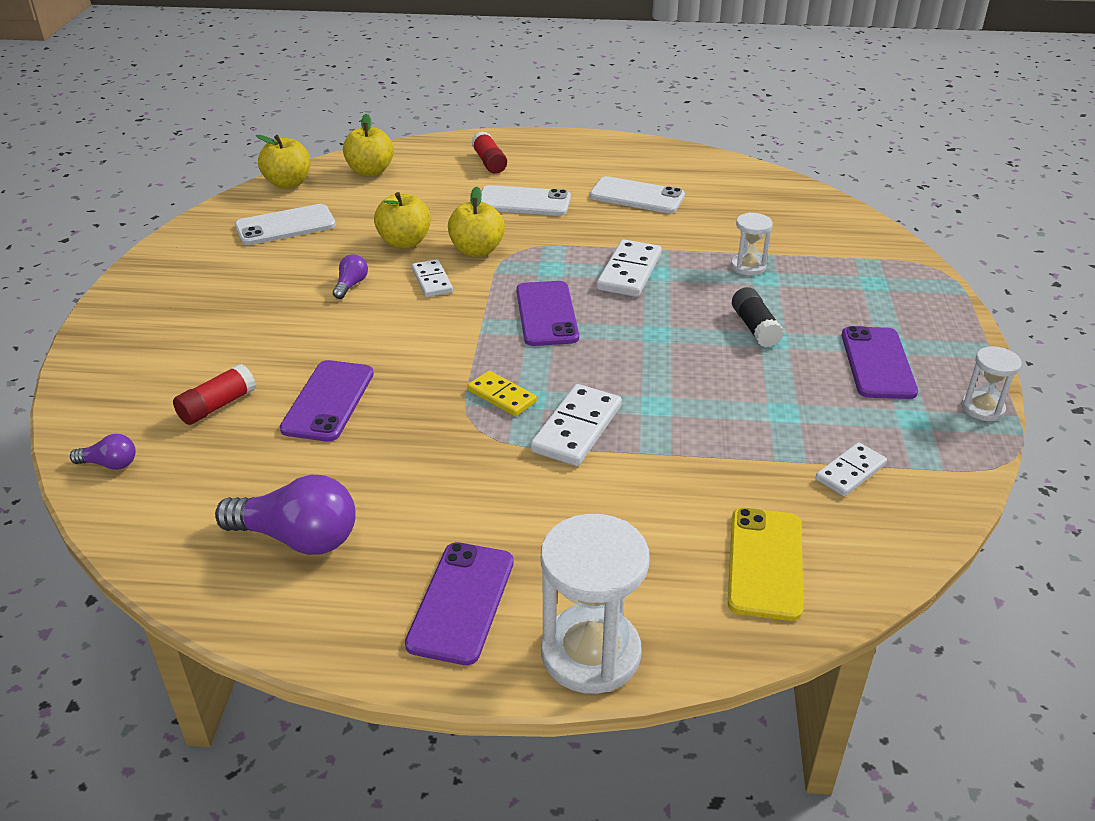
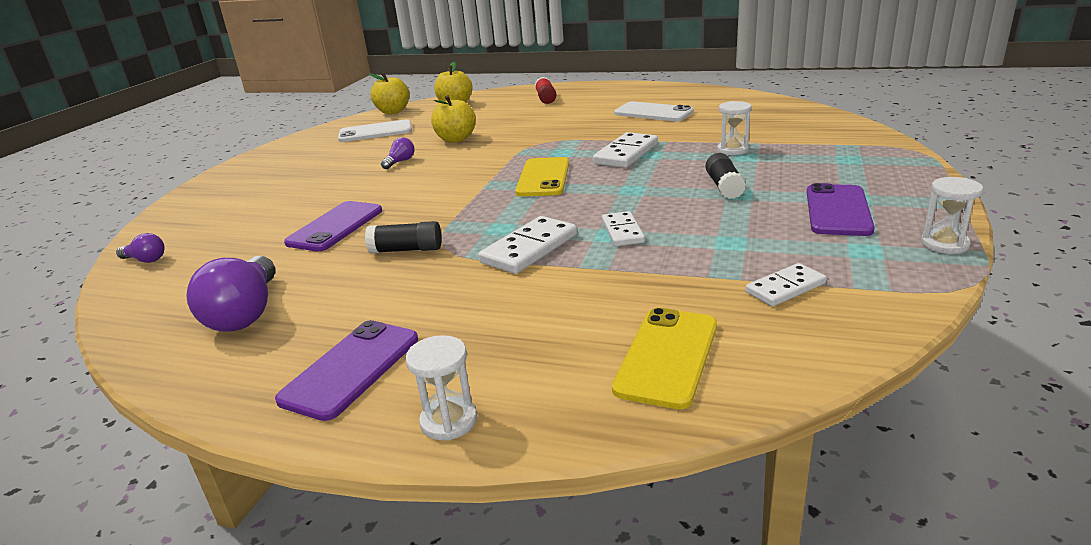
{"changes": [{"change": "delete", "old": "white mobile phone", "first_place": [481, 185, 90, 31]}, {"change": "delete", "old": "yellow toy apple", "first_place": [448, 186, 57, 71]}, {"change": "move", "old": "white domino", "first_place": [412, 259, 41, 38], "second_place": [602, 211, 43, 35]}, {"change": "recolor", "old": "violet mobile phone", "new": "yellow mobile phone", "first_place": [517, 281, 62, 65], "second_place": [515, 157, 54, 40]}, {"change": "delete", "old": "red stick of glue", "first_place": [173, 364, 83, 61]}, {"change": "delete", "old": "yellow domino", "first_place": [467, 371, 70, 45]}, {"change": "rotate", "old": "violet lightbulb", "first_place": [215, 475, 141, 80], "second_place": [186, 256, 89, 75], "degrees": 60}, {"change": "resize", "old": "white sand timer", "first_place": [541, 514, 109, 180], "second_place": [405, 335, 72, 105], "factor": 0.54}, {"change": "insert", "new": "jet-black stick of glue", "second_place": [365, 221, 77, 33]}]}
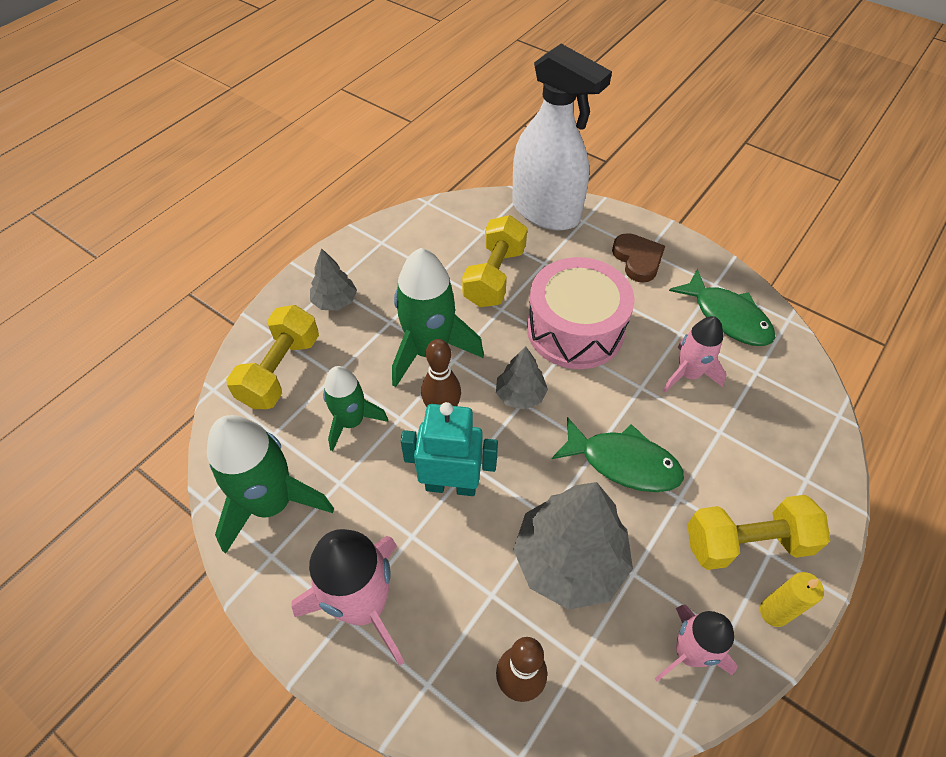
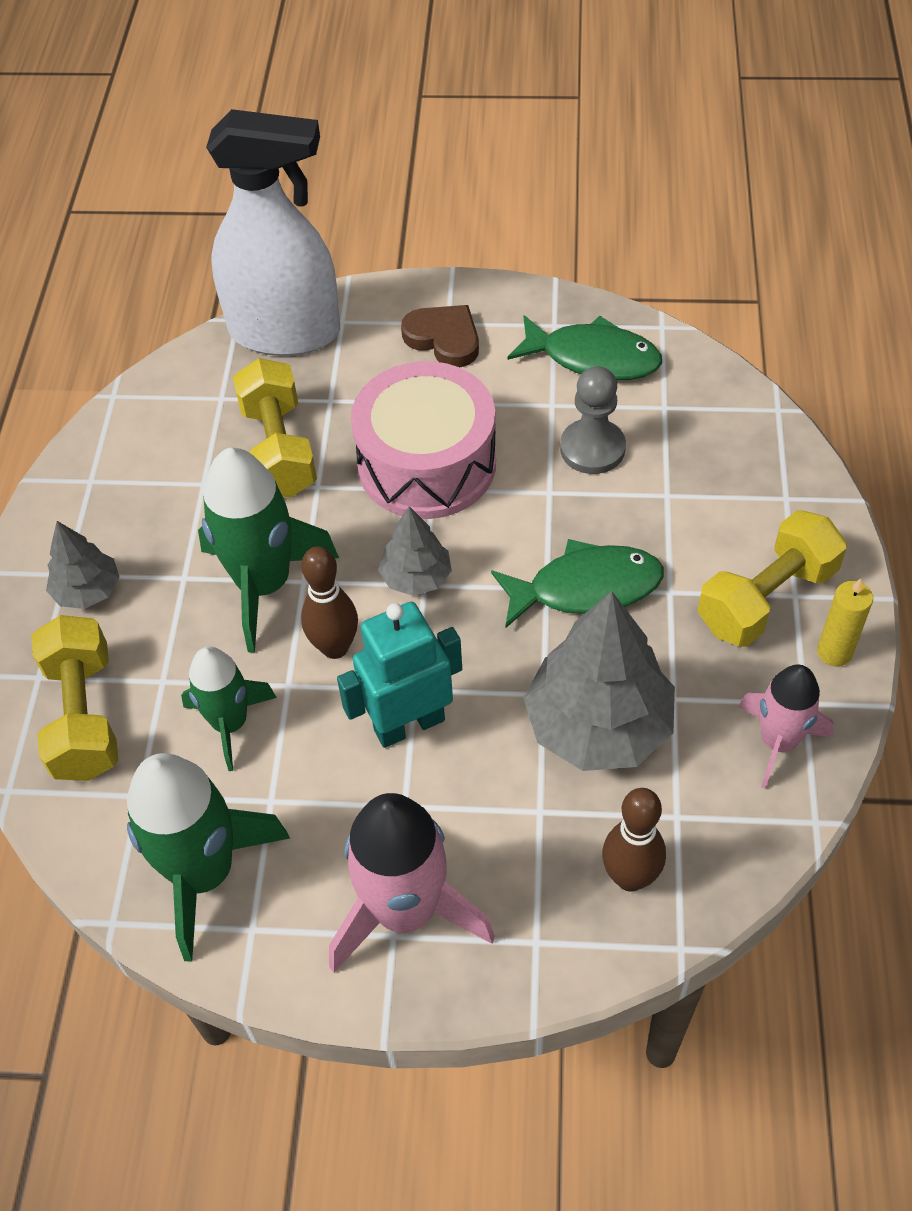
{"changes": [{"change": "replace", "old": "rosy toy rocket", "new": "grey pawn", "first_place": [663, 316, 64, 76], "second_place": [560, 366, 66, 108]}]}
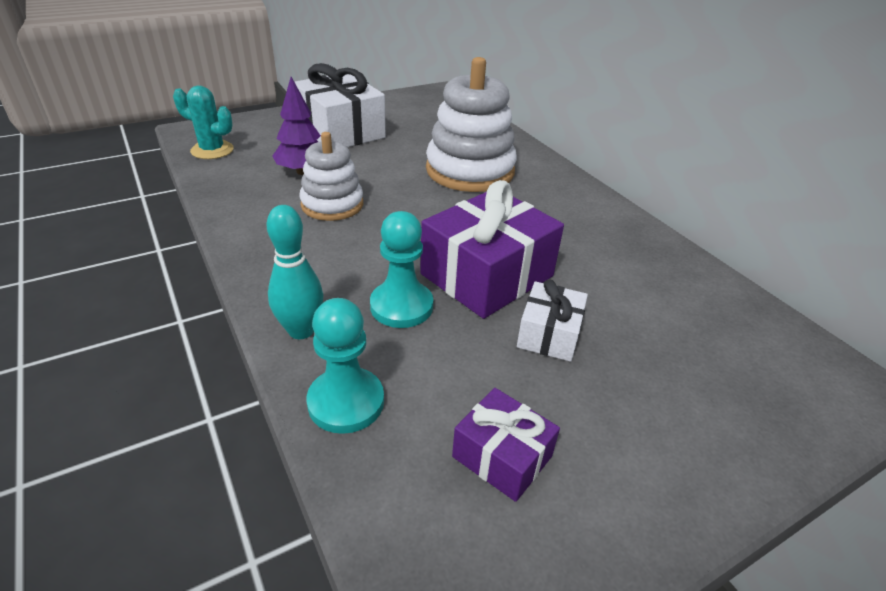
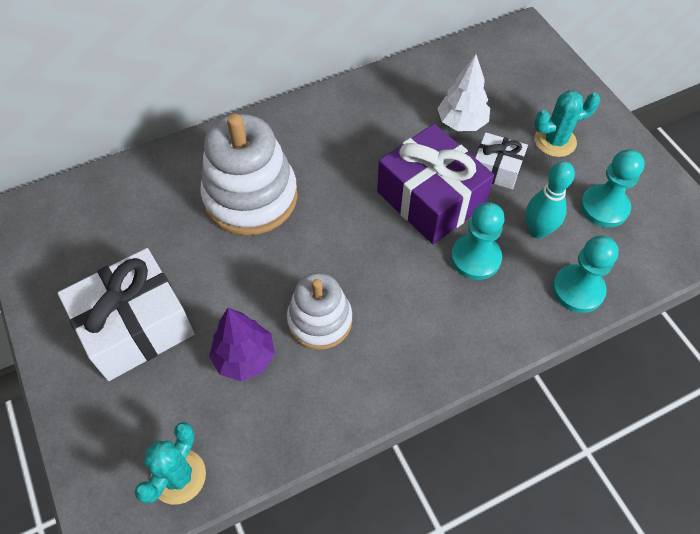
{"changes": [{"change": "move", "old": "teal bowling pin", "first_place": [267, 205, 56, 134], "second_place": [526, 161, 49, 78]}, {"change": "replace", "old": "violet wrapped gift", "new": "teal pawn", "first_place": [452, 388, 108, 114], "second_place": [580, 149, 65, 78]}, {"change": "insert", "new": "white toy tree", "second_place": [437, 54, 53, 77]}, {"change": "insert", "new": "teal cactus", "second_place": [534, 90, 66, 67]}]}
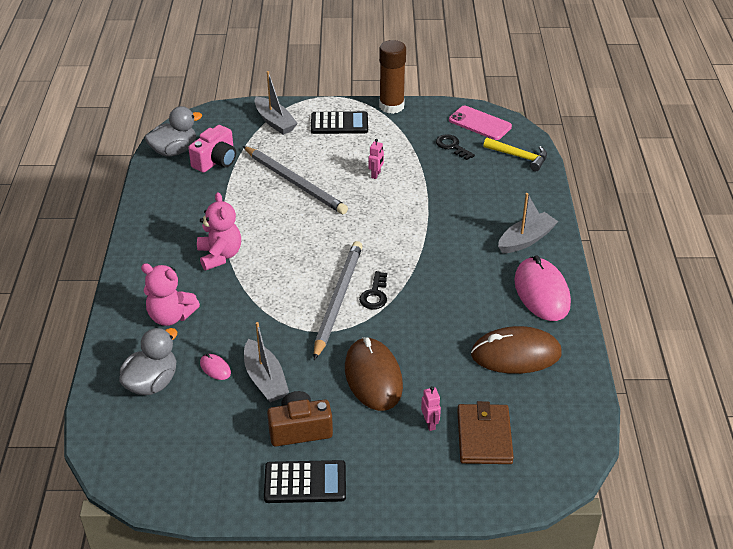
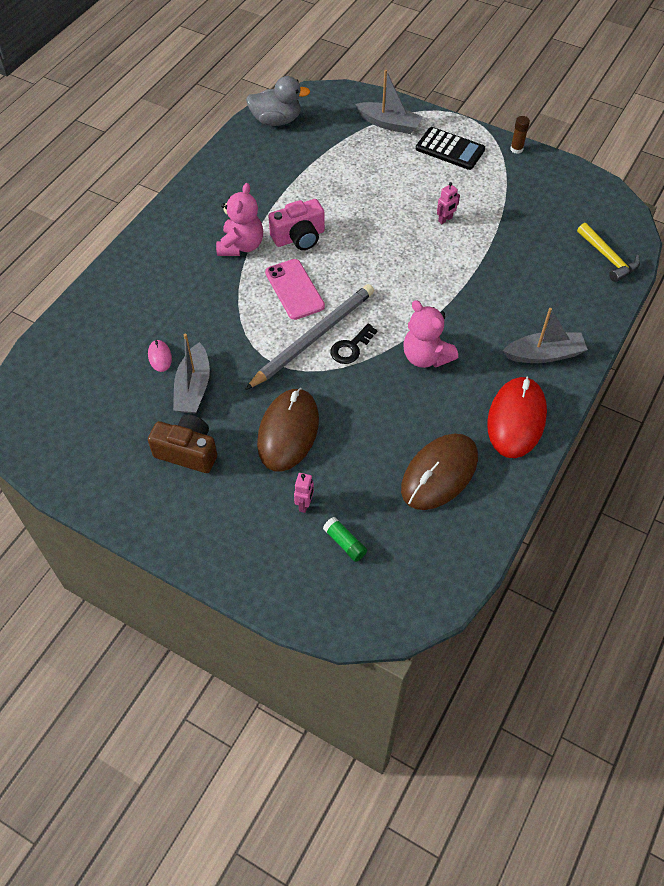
{"changes": [{"change": "resize", "old": "russet stick of glue", "first_place": [379, 40, 27, 74], "second_place": [510, 116, 20, 38], "factor": 0.46}, {"change": "rotate", "old": "grey sailboat", "first_place": [255, 71, 43, 64], "second_place": [355, 70, 68, 64], "degrees": -60}, {"change": "move", "old": "rosy mobile phone", "first_place": [449, 106, 63, 34], "second_place": [265, 259, 60, 61]}, {"change": "move", "old": "rosy compact camera", "first_place": [188, 125, 48, 48], "second_place": [269, 199, 56, 51]}, {"change": "delete", "old": "jet-black key", "first_place": [436, 134, 39, 26]}, {"change": "delete", "old": "grey lead pencil", "first_place": [243, 146, 105, 68]}, {"change": "recolor", "old": "rosy computer mouse", "new": "red computer mouse", "first_place": [514, 255, 57, 66], "second_place": [487, 376, 60, 82]}, {"change": "move", "old": "rosy stuffed bear", "first_place": [141, 263, 59, 63], "second_place": [404, 300, 54, 68]}, {"change": "rotate", "old": "russet computer mouse", "first_place": [471, 326, 91, 48], "second_place": [401, 434, 77, 76], "degrees": -75}, {"change": "delete", "old": "grey rubber duck", "first_place": [119, 328, 59, 67]}, {"change": "replace", "old": "russet billfold", "new": "emerald stick of glue", "first_place": [457, 401, 57, 63], "second_place": [323, 517, 44, 45]}, {"change": "delete", "old": "jet-black adding machine", "first_place": [264, 460, 82, 43]}]}
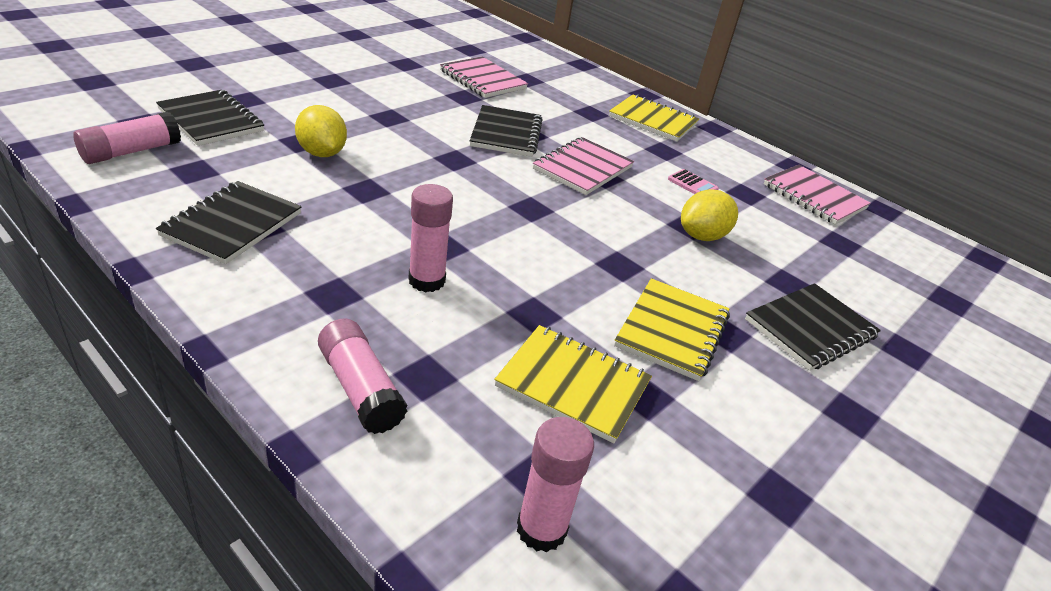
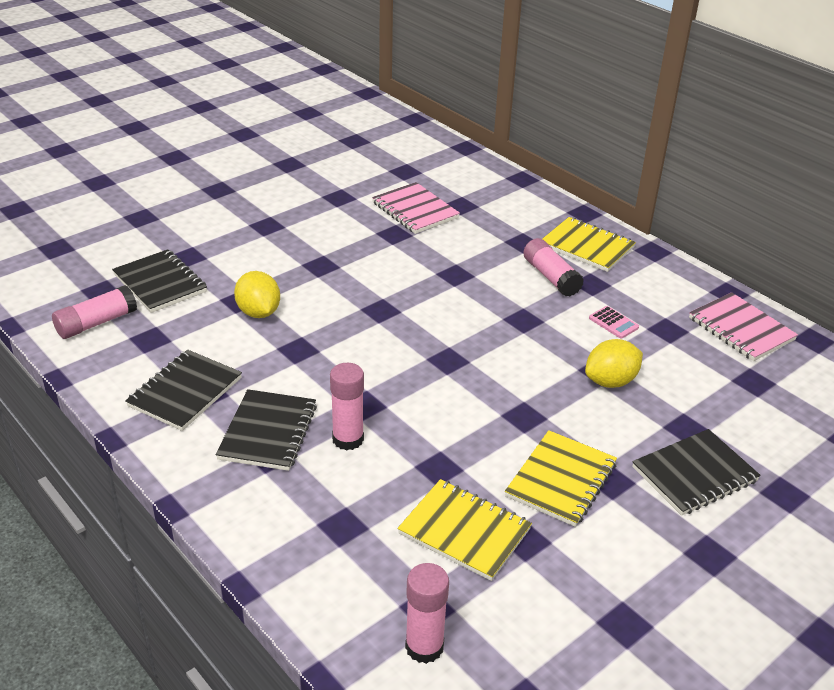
{"changes": [{"change": "move", "old": "jet-black notepad", "first_place": [470, 105, 73, 52], "second_place": [216, 389, 101, 82]}, {"change": "delete", "old": "rosy notepad", "first_place": [533, 137, 101, 58]}, {"change": "move", "old": "rosy stick of glue", "first_place": [318, 318, 90, 116], "second_place": [523, 238, 61, 59]}]}
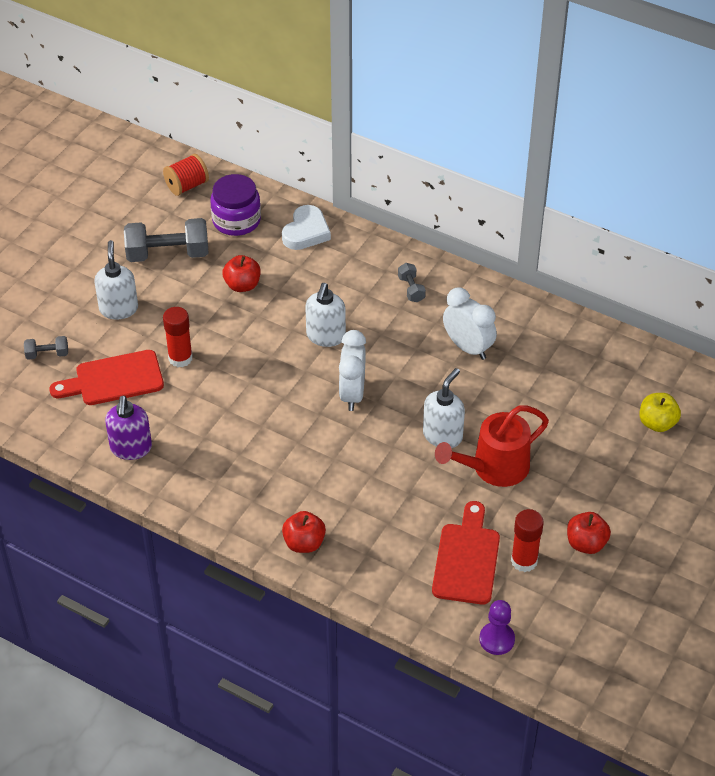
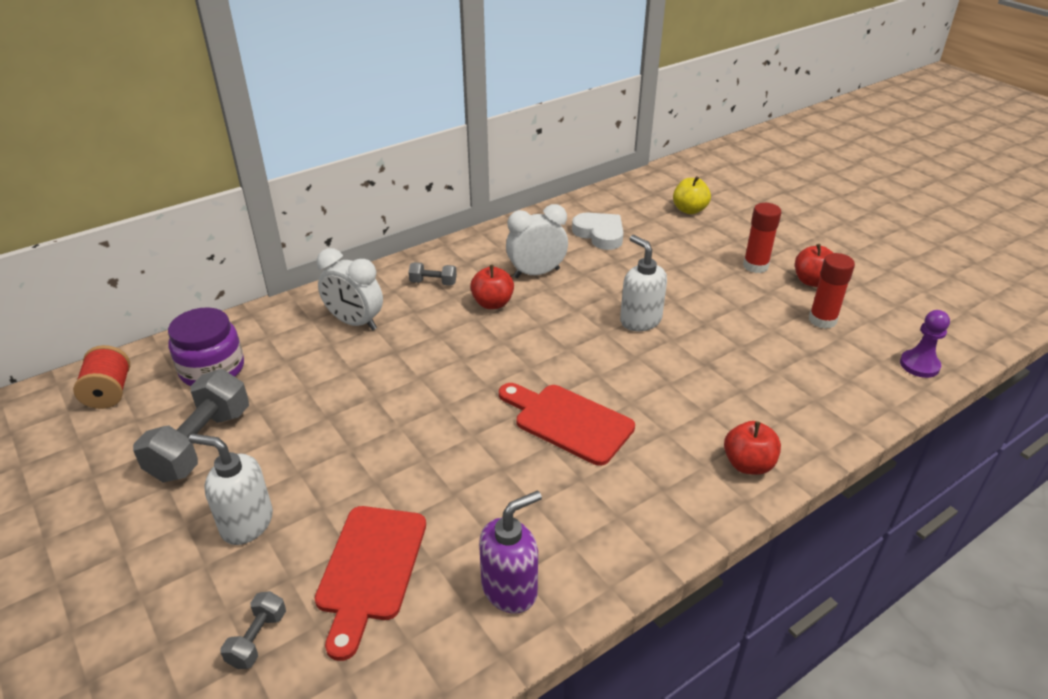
{"changes": [{"change": "move", "old": "white love heart", "first_place": [282, 205, 49, 45], "second_place": [572, 213, 52, 37]}, {"change": "move", "old": "red toy apple", "first_place": [222, 255, 38, 37], "second_place": [470, 265, 44, 44]}, {"change": "delete", "old": "white pump bottle", "first_place": [305, 283, 41, 64]}, {"change": "move", "old": "red stick of glue", "first_place": [163, 307, 30, 60], "second_place": [743, 203, 38, 70]}, {"change": "move", "old": "white clock", "first_place": [339, 330, 27, 81], "second_place": [317, 248, 66, 82]}, {"change": "rotate", "old": "violet pump bottle", "first_place": [105, 396, 47, 64], "second_place": [479, 491, 63, 123], "degrees": -60}, {"change": "delete", "old": "red watering pot", "first_place": [435, 405, 114, 82]}, {"change": "move", "old": "red cutting board", "first_place": [432, 501, 68, 104], "second_place": [499, 383, 136, 83]}]}
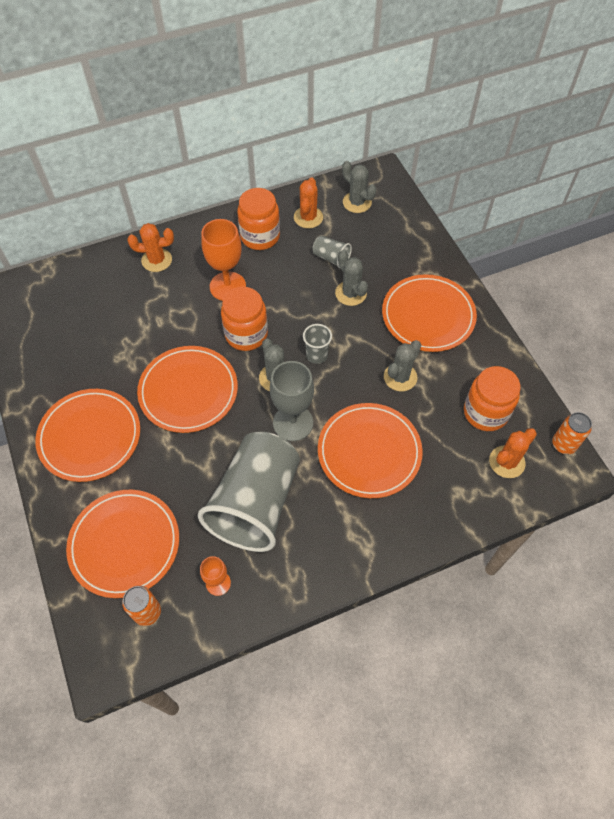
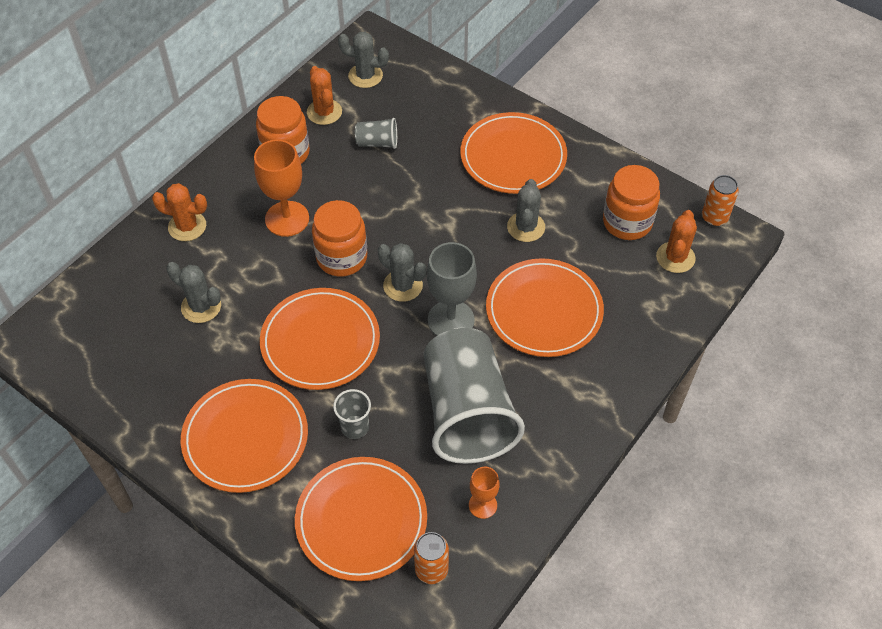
{"changes": [{"change": "rotate", "old": "orange cactus", "first_place": [127, 223, 47, 49], "second_place": [152, 183, 55, 58], "degrees": 45}, {"change": "move", "old": "grey cactus", "first_place": [335, 250, 33, 56], "second_place": [166, 262, 55, 61]}, {"change": "move", "old": "grey beaker", "first_place": [303, 324, 29, 40], "second_place": [333, 389, 38, 50]}]}
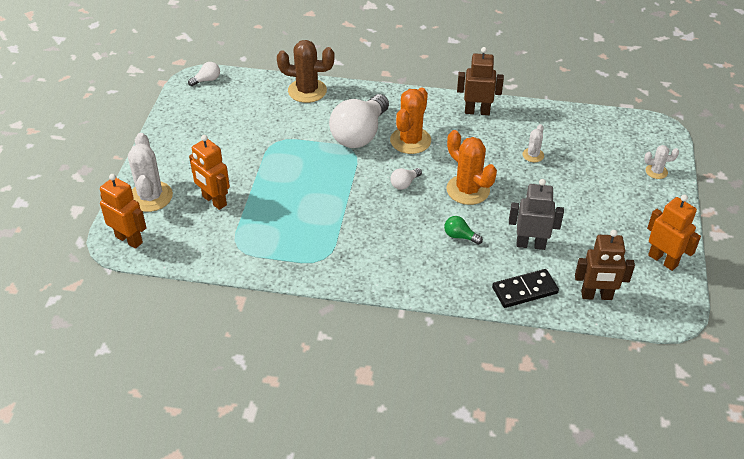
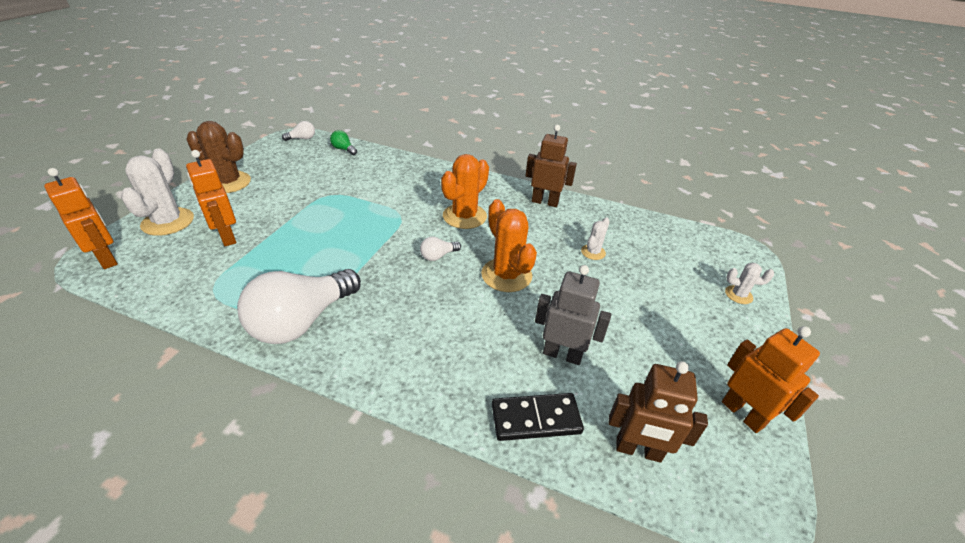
{"changes": [{"change": "move", "old": "russet cactus", "first_place": [277, 40, 58, 63], "second_place": [186, 121, 65, 72]}, {"change": "move", "old": "white lightbulb", "first_place": [329, 94, 60, 54], "second_place": [237, 269, 124, 75]}, {"change": "move", "old": "emerald lightbulb", "first_place": [444, 216, 39, 29], "second_place": [330, 130, 27, 25]}]}
